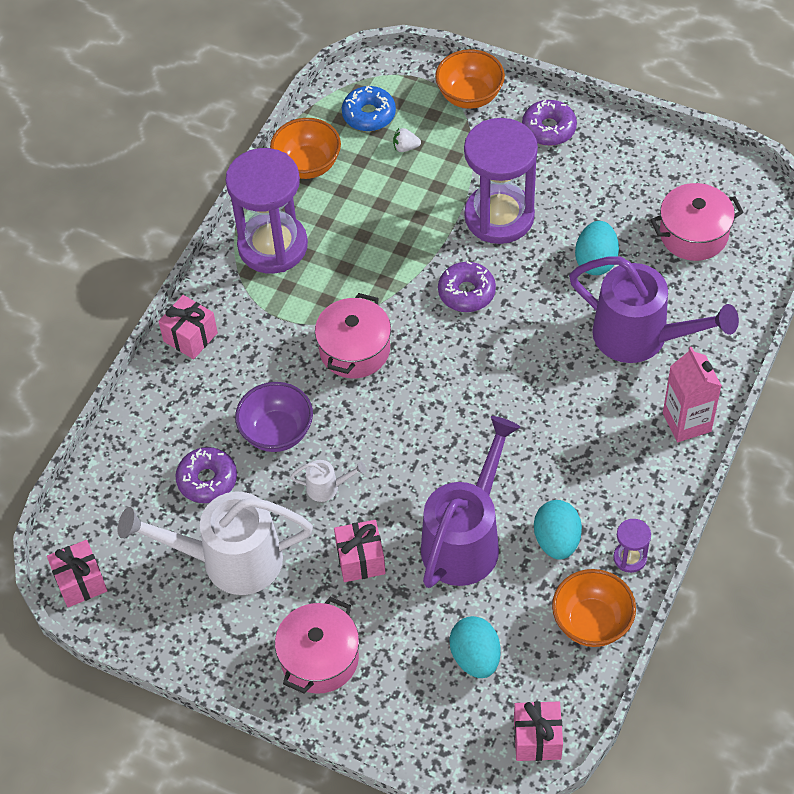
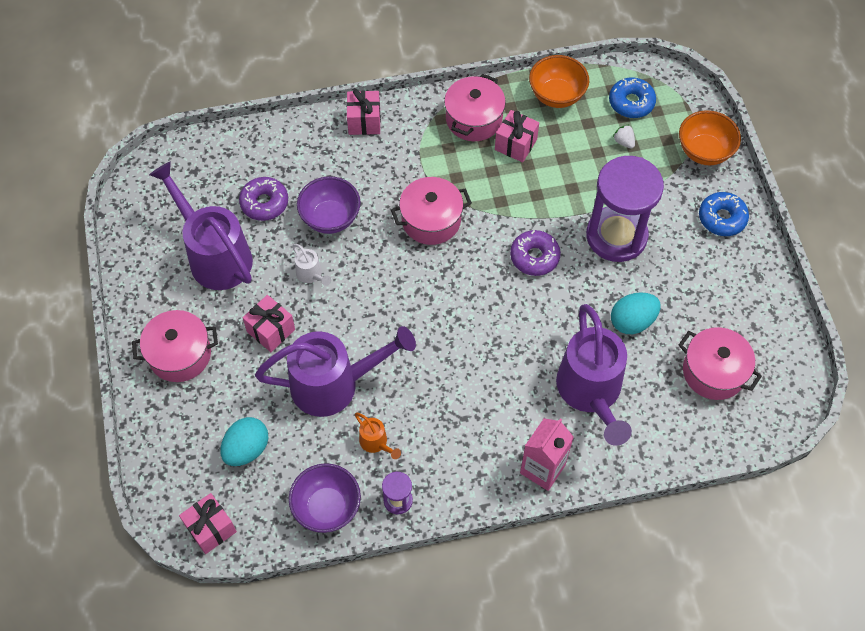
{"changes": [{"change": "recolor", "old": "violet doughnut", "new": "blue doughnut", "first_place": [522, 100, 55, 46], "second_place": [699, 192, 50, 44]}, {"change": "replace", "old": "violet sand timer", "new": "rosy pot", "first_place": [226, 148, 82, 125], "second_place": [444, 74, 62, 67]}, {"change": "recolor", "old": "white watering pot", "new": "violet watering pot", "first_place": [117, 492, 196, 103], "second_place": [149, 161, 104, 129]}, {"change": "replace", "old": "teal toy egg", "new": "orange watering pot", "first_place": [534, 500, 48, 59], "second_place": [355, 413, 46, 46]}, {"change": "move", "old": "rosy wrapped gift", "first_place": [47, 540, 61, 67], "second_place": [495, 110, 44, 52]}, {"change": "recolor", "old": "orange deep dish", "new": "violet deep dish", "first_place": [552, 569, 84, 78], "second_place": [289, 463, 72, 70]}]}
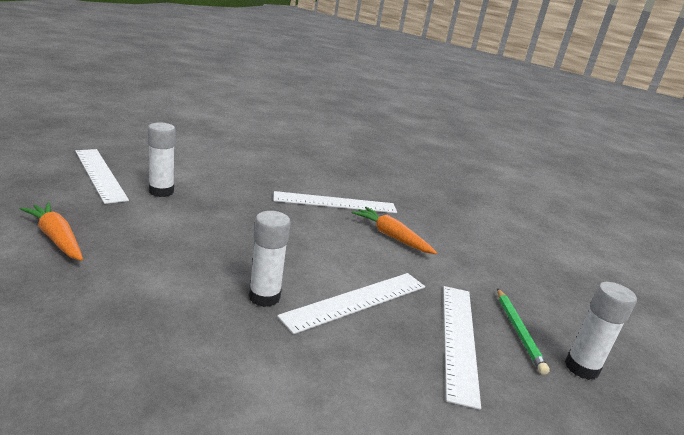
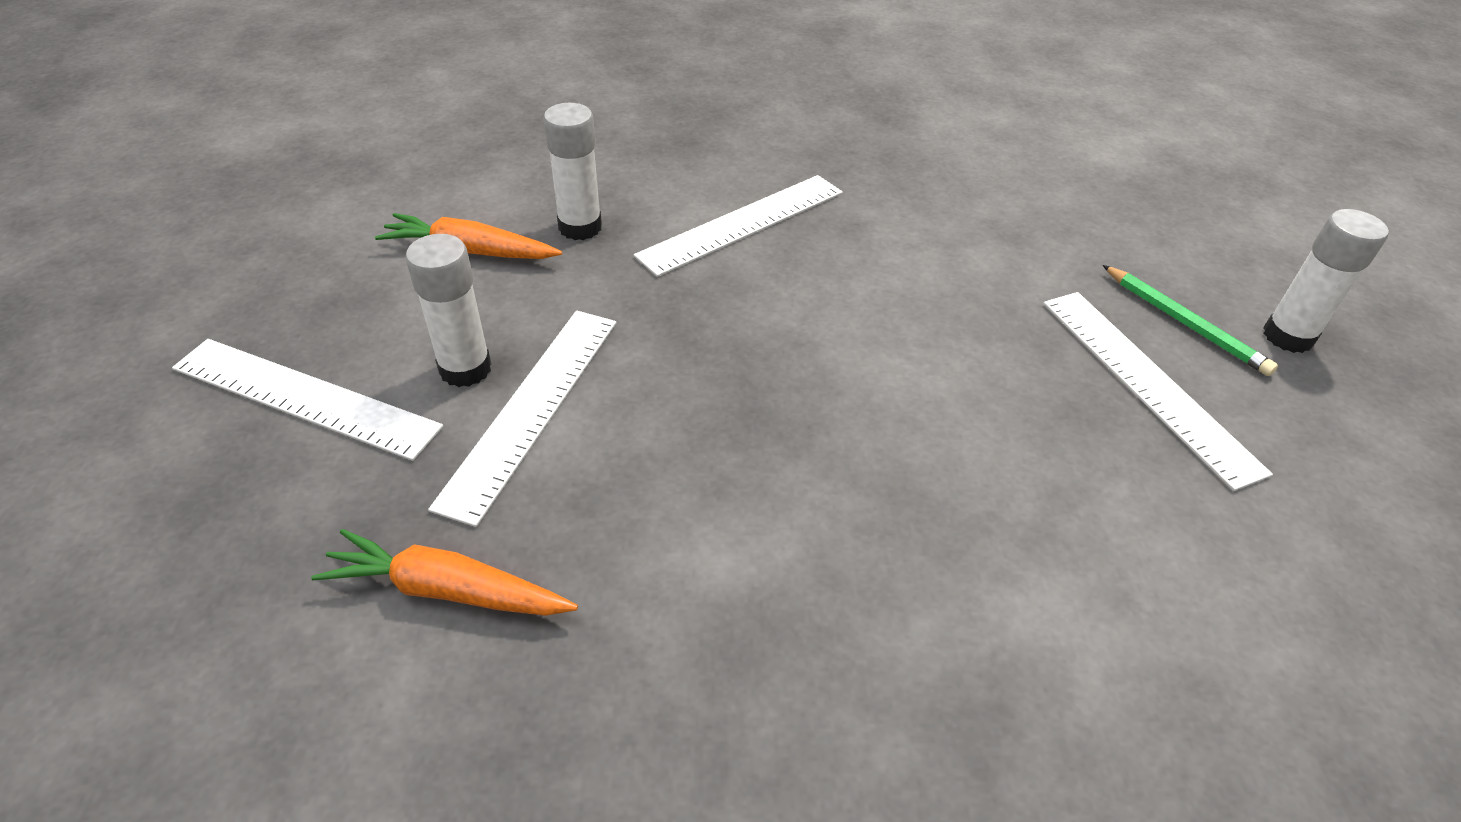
{"changes": [{"change": "move", "old": "orange root vegetable", "first_place": [352, 207, 85, 47], "second_place": [375, 213, 187, 46]}, {"change": "move", "old": "white stick of glue", "first_place": [249, 211, 42, 96], "second_place": [543, 103, 59, 137]}, {"change": "move", "old": "white ruler", "first_place": [277, 273, 148, 61], "second_place": [428, 311, 188, 216]}]}
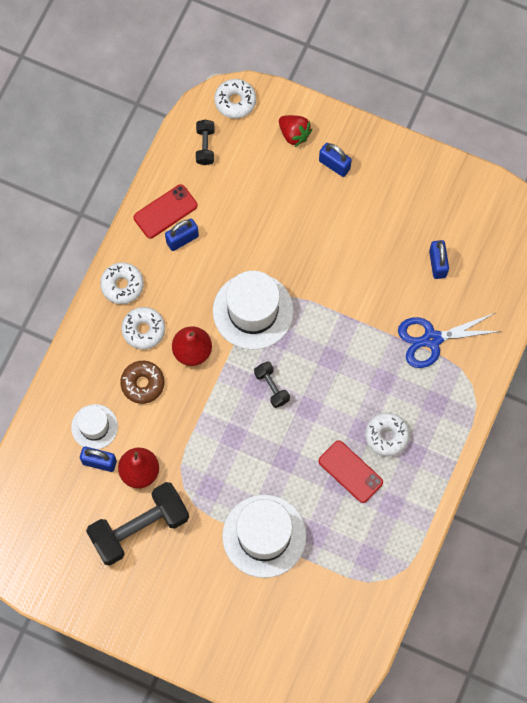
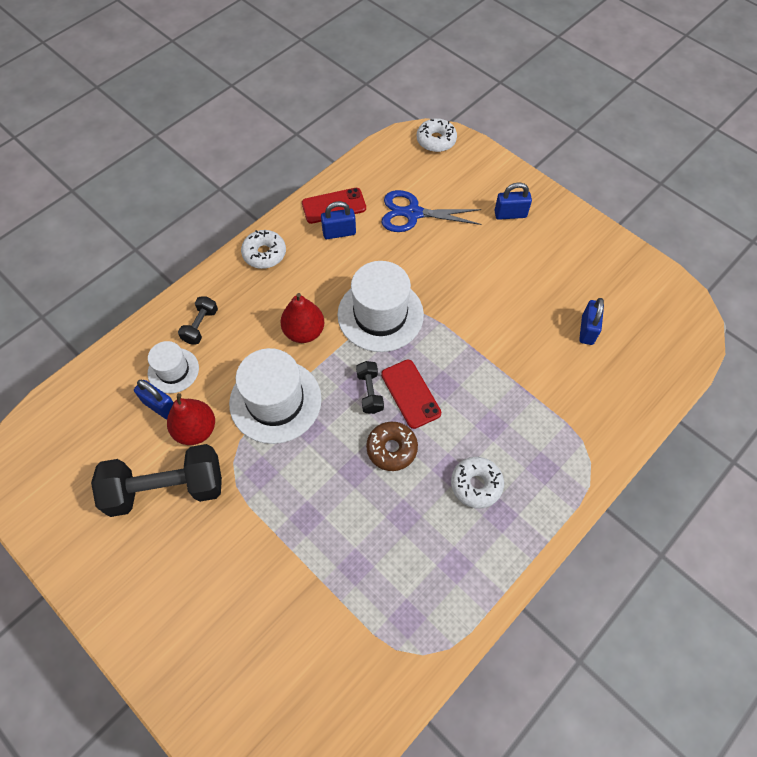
{"changes": [{"change": "delete", "old": "red strawberry", "first_place": [279, 115, 33, 32]}, {"change": "move", "old": "jet-black dumbbell", "first_place": [196, 119, 18, 46], "second_place": [178, 296, 40, 48]}, {"change": "rotate", "old": "blue lock", "first_place": [319, 143, 33, 34], "second_place": [494, 182, 38, 38], "degrees": -60}, {"change": "delete", "old": "white doughnut", "first_place": [122, 307, 43, 42]}, {"change": "move", "old": "blue scissors", "first_place": [398, 313, 103, 55], "second_place": [381, 190, 101, 42]}, {"change": "move", "old": "russet doughnut", "first_place": [120, 361, 45, 43], "second_place": [366, 422, 52, 49]}, {"change": "move", "old": "red mobile phone", "first_place": [318, 440, 65, 63], "second_place": [381, 360, 60, 69]}, {"change": "move", "old": "white hat", "first_place": [222, 495, 84, 83], "second_place": [229, 348, 93, 96]}]}
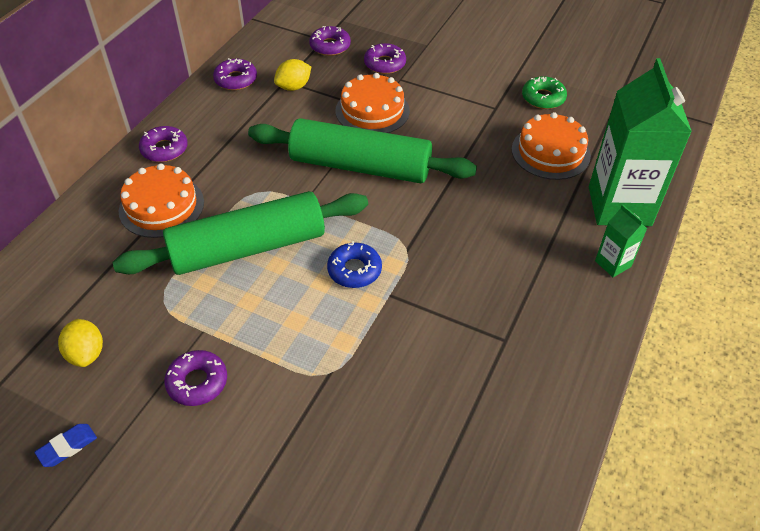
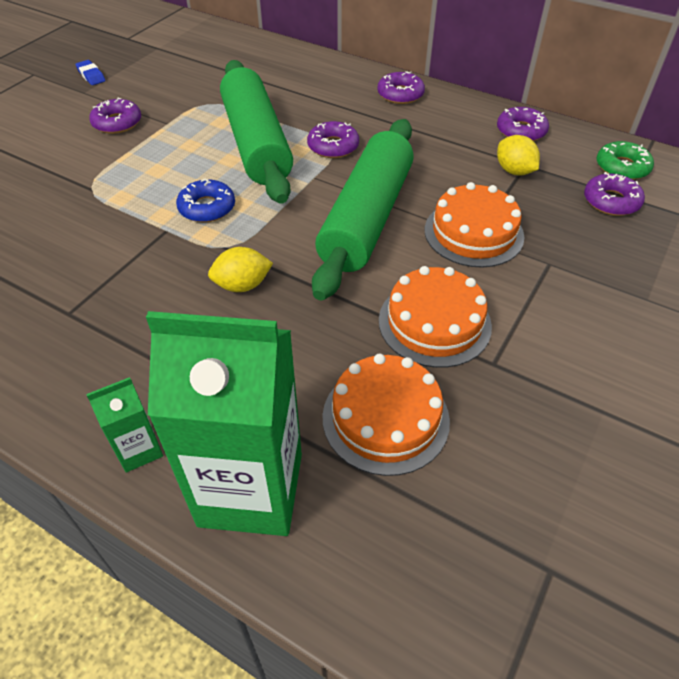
{"changes": [{"change": "move", "old": "violet doughnut", "first_place": [364, 43, 42, 31], "second_place": [307, 121, 52, 37]}, {"change": "move", "old": "emerald doughnut", "first_place": [522, 76, 45, 33], "second_place": [597, 141, 57, 39]}, {"change": "move", "old": "orange cake", "first_place": [119, 163, 85, 75], "second_place": [379, 266, 113, 102]}, {"change": "move", "old": "yellow lemon", "first_place": [58, 319, 45, 48], "second_place": [208, 247, 65, 45]}]}
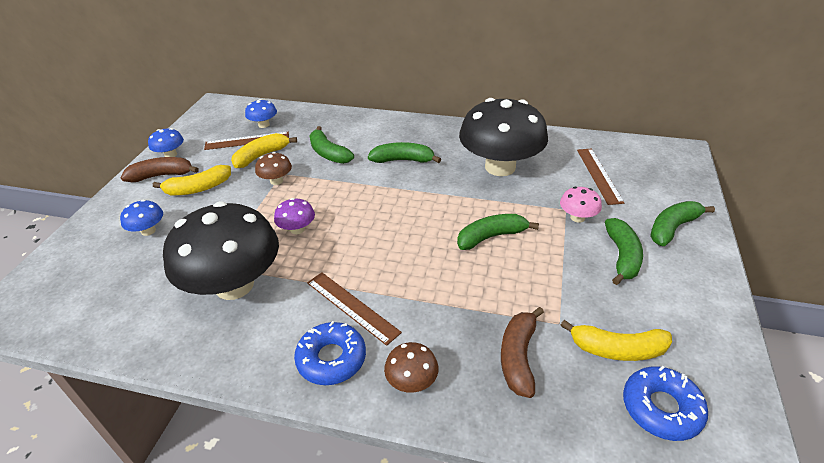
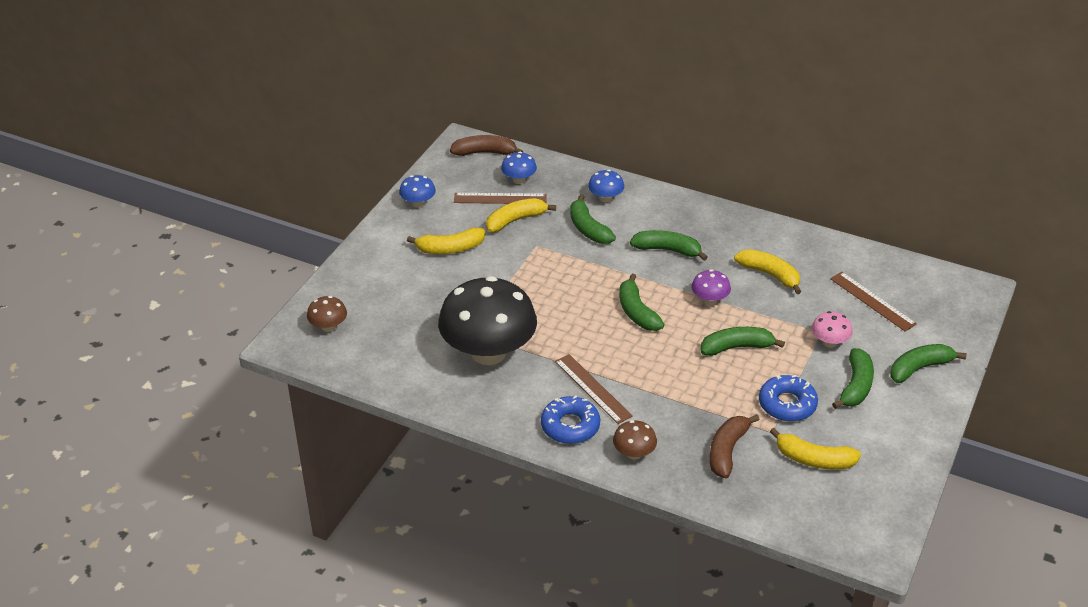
{"changes": [{"change": "replace", "old": "jet-black fungus", "new": "yellow banana fruit", "first_place": [459, 98, 89, 78], "second_place": [734, 249, 67, 45]}, {"change": "rotate", "old": "russet ruler", "first_place": [577, 148, 47, 57], "second_place": [830, 272, 87, 60], "degrees": -45}, {"change": "move", "old": "russet fungus", "first_place": [255, 152, 37, 33], "second_place": [307, 296, 40, 36]}, {"change": "move", "old": "russet banana fruit", "first_place": [121, 157, 78, 25], "second_place": [450, 135, 73, 21]}, {"change": "move", "old": "violet fungus", "first_place": [274, 198, 41, 36], "second_place": [691, 269, 40, 36]}, {"change": "move", "old": "blue fungus", "first_place": [120, 200, 43, 36], "second_place": [588, 170, 36, 32]}, {"change": "move", "old": "blue doughnut", "first_place": [623, 366, 85, 75], "second_place": [759, 375, 59, 46]}, {"change": "insert", "new": "emerald banana fruit", "second_place": [620, 274, 45, 57]}]}
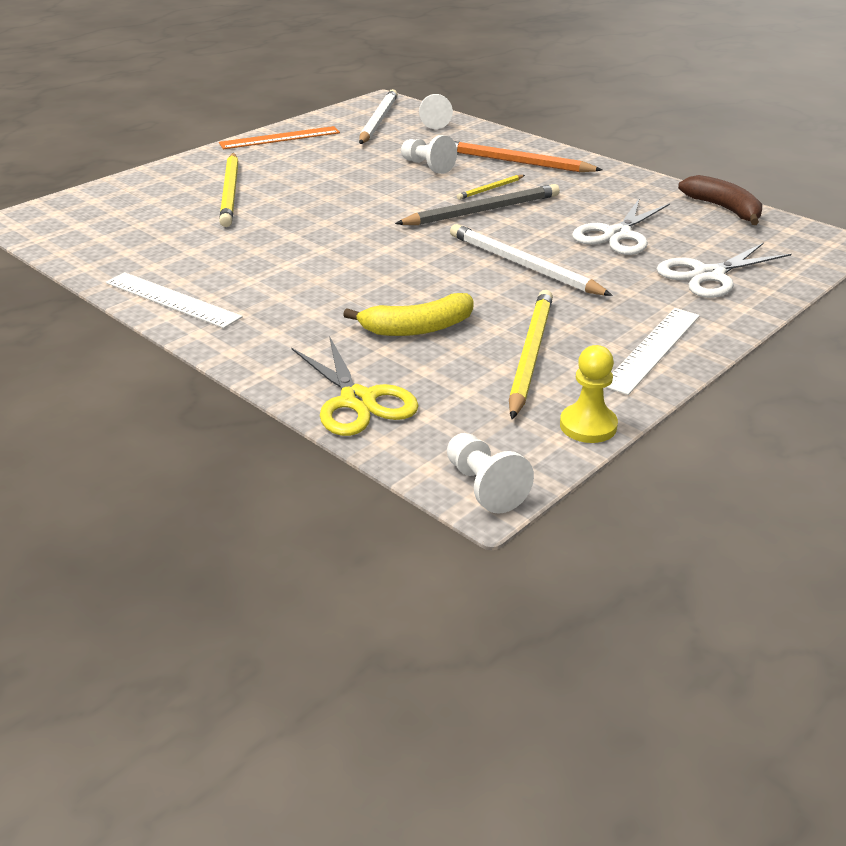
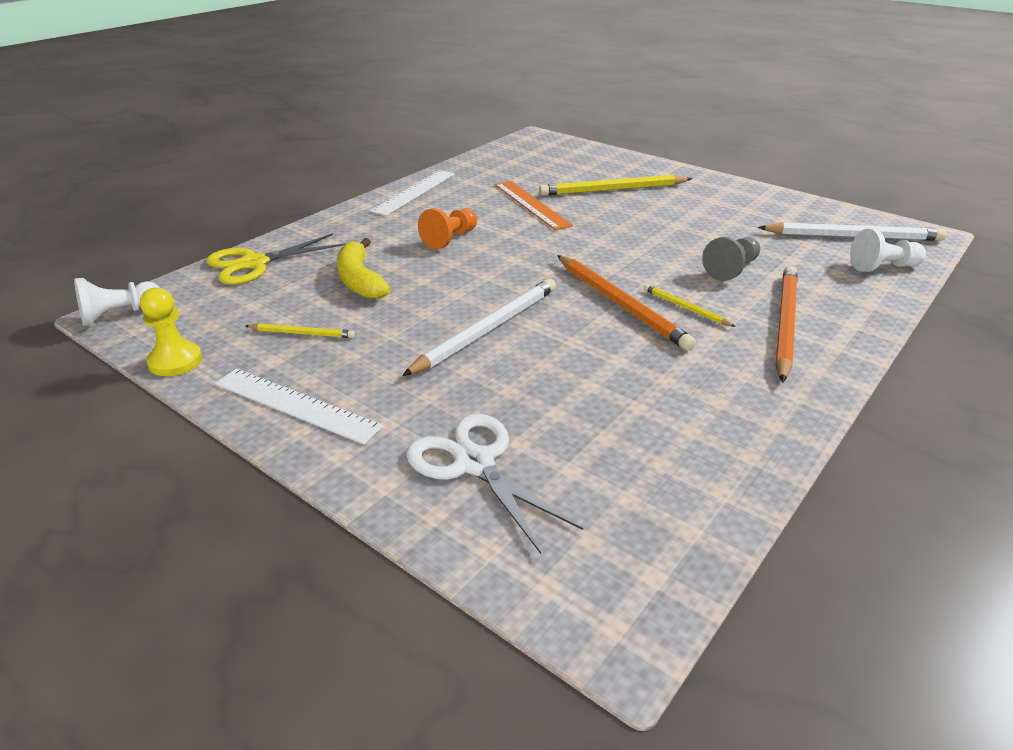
{"changes": [{"change": "move", "old": "orange ruler", "first_place": [219, 126, 121, 23], "second_place": [495, 181, 78, 49]}, {"change": "recolor", "old": "white pawn", "new": "grey pawn", "first_place": [401, 135, 56, 39], "second_place": [702, 237, 58, 44]}, {"change": "delete", "old": "russet banana fruit", "first_place": [678, 175, 84, 50]}, {"change": "recolor", "old": "grey lead pencil", "new": "orange lead pencil", "first_place": [395, 184, 165, 41], "second_place": [557, 255, 139, 96]}, {"change": "delete", "old": "white scissors", "first_place": [572, 199, 98, 56]}, {"change": "resize", "old": "yellow lead pencil", "first_place": [509, 290, 44, 129], "second_place": [246, 323, 109, 15], "factor": 0.51}, {"change": "insert", "new": "orange pawn", "second_place": [418, 208, 59, 41]}]}
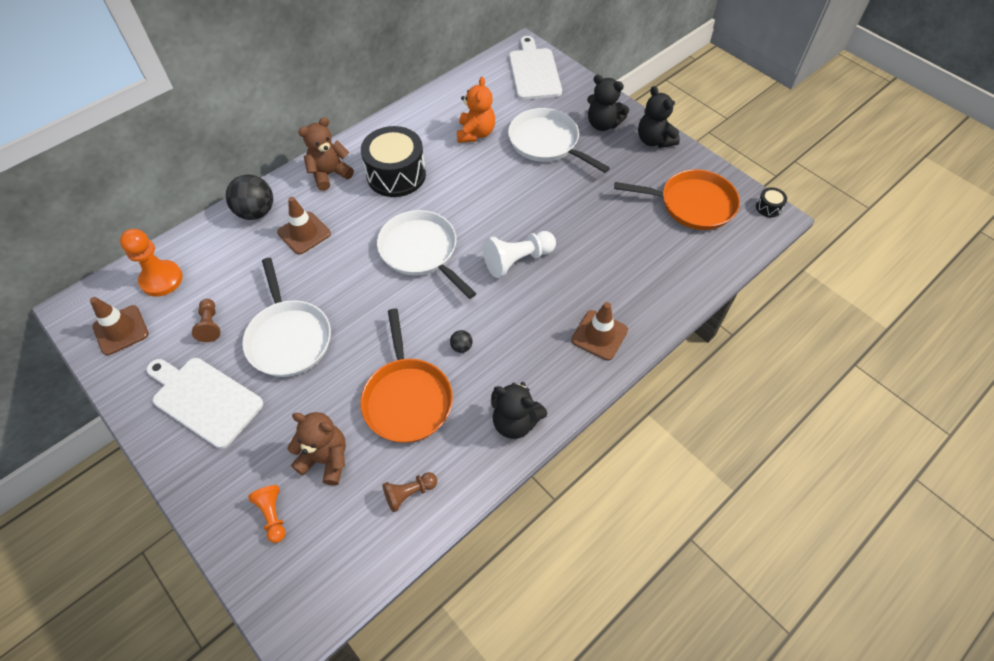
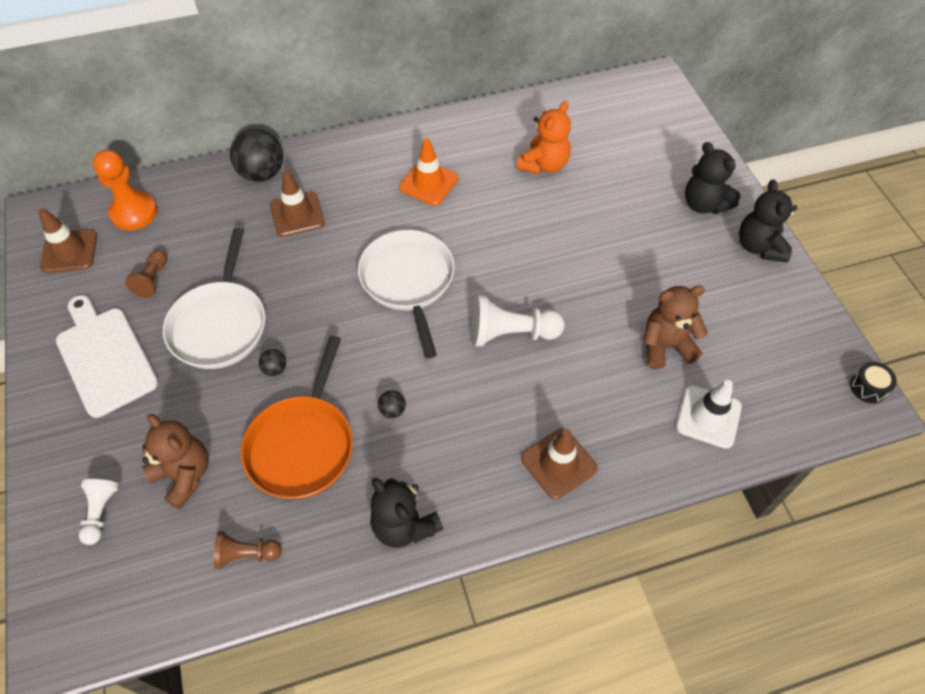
{"changes": [{"change": "delete", "old": "white cutting board", "first_place": [509, 36, 53, 64]}, {"change": "delete", "old": "white skillet", "first_place": [508, 108, 102, 65]}, {"change": "move", "old": "russet stuffed bear", "first_place": [298, 117, 56, 74], "second_place": [643, 285, 65, 84]}, {"change": "replace", "old": "jet-black snare drum", "new": "orange safety cone", "first_place": [361, 126, 65, 71], "second_place": [399, 138, 59, 68]}, {"change": "delete", "old": "orange skillet", "first_place": [614, 169, 126, 61]}, {"change": "recolor", "old": "orange pawn", "new": "white pawn", "first_place": [248, 485, 37, 58], "second_place": [79, 479, 40, 66]}, {"change": "insert", "new": "jet-black play ball", "second_place": [259, 349, 27, 27]}, {"change": "insert", "new": "white safety cone", "second_place": [676, 380, 66, 69]}]}
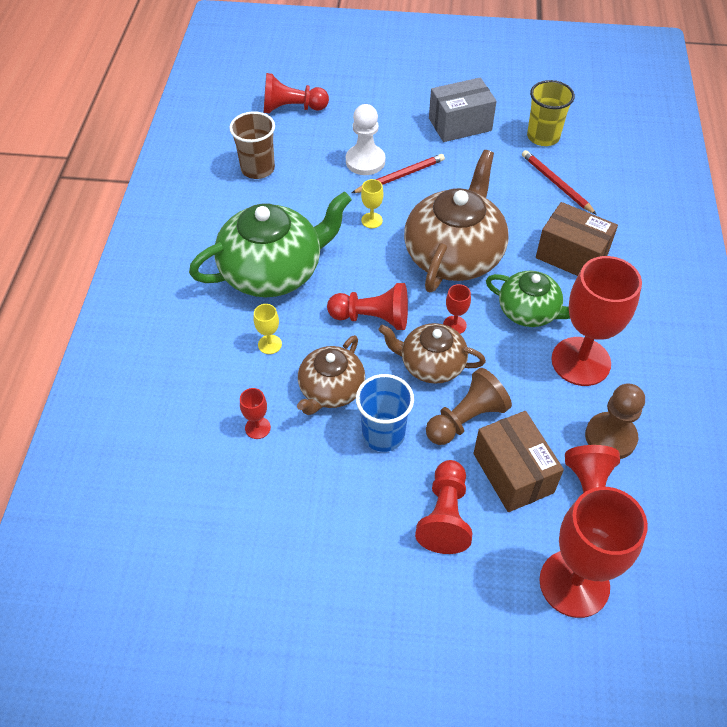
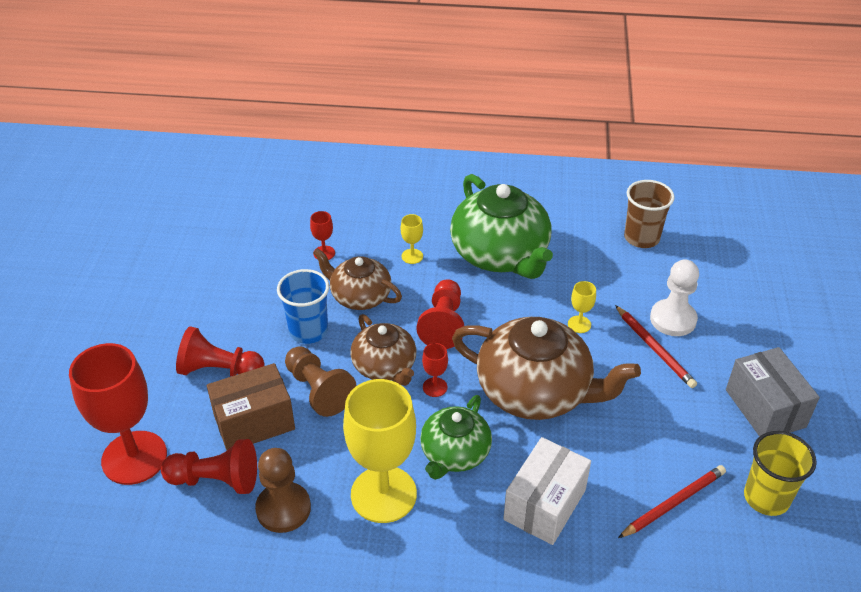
{"changes": [{"change": "delete", "old": "red pawn", "first_place": [264, 73, 65, 40]}, {"change": "recolor", "old": "russet package", "new": "white package", "first_place": [536, 202, 82, 74], "second_place": [503, 437, 88, 108]}, {"change": "recolor", "old": "red goblet", "new": "yellow goblet", "first_place": [551, 256, 91, 130], "second_place": [343, 379, 74, 144]}, {"change": "rotate", "old": "russet teapot", "first_place": [378, 323, 108, 61], "second_place": [350, 314, 66, 72], "degrees": 135}]}
